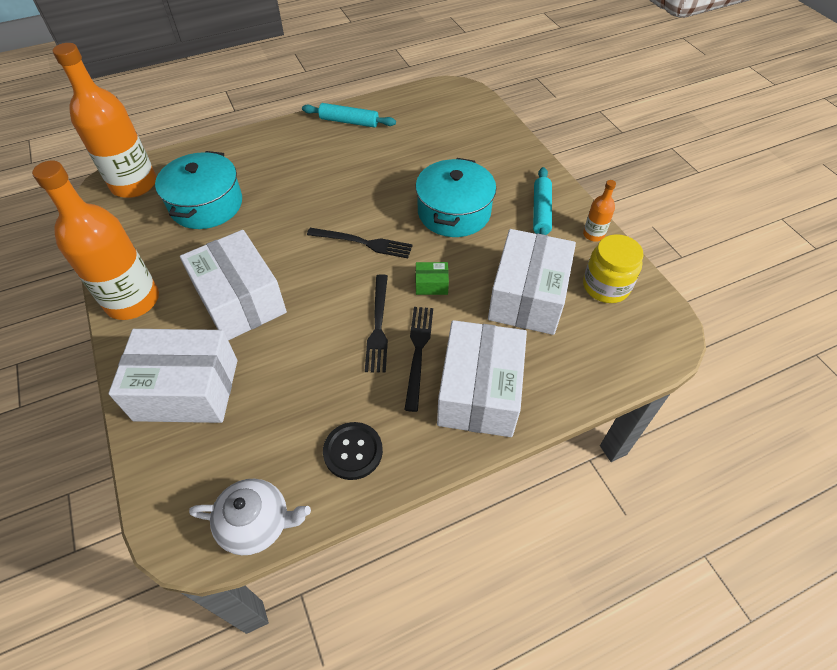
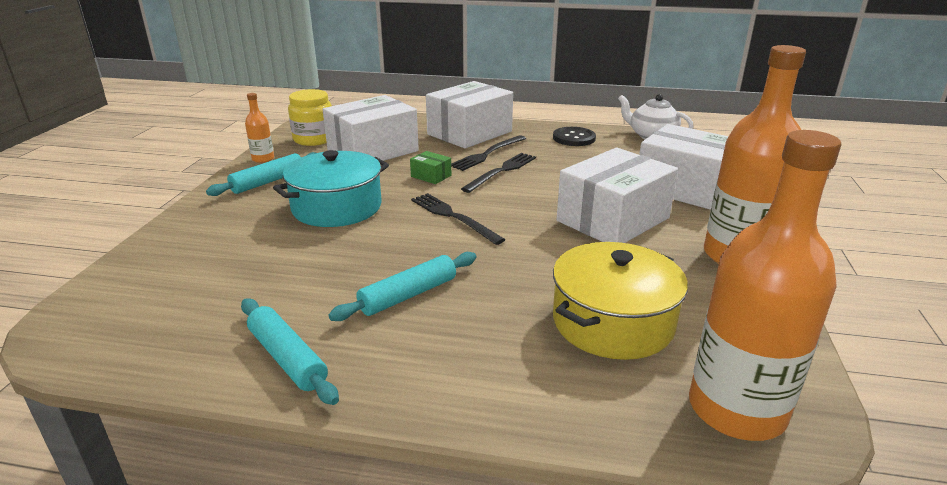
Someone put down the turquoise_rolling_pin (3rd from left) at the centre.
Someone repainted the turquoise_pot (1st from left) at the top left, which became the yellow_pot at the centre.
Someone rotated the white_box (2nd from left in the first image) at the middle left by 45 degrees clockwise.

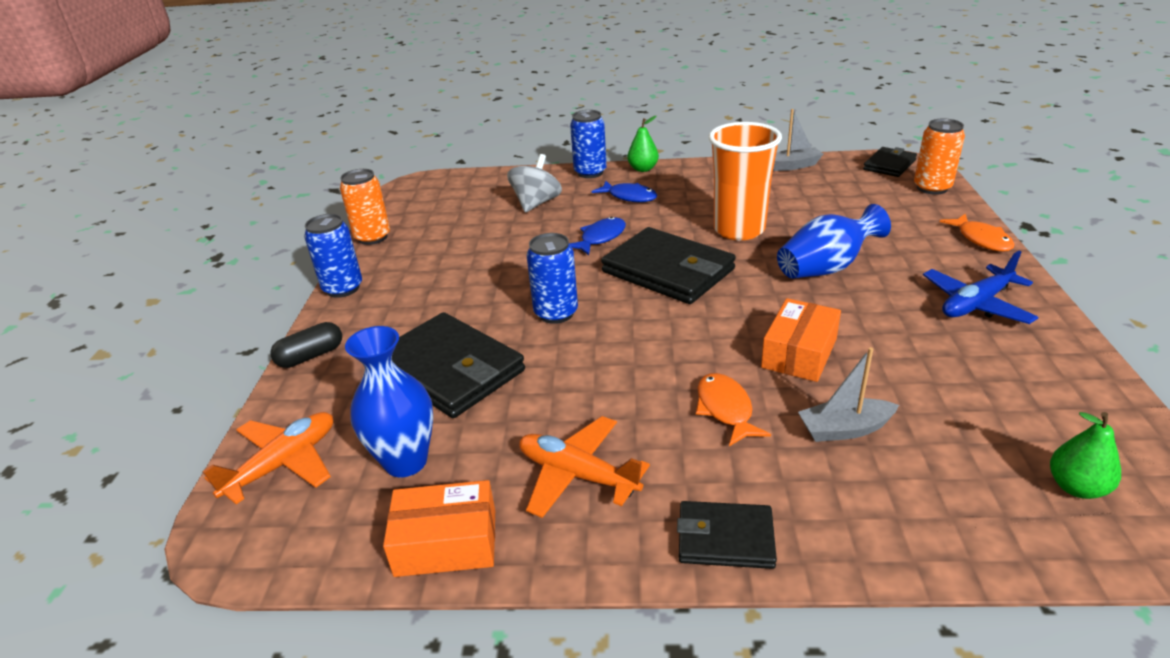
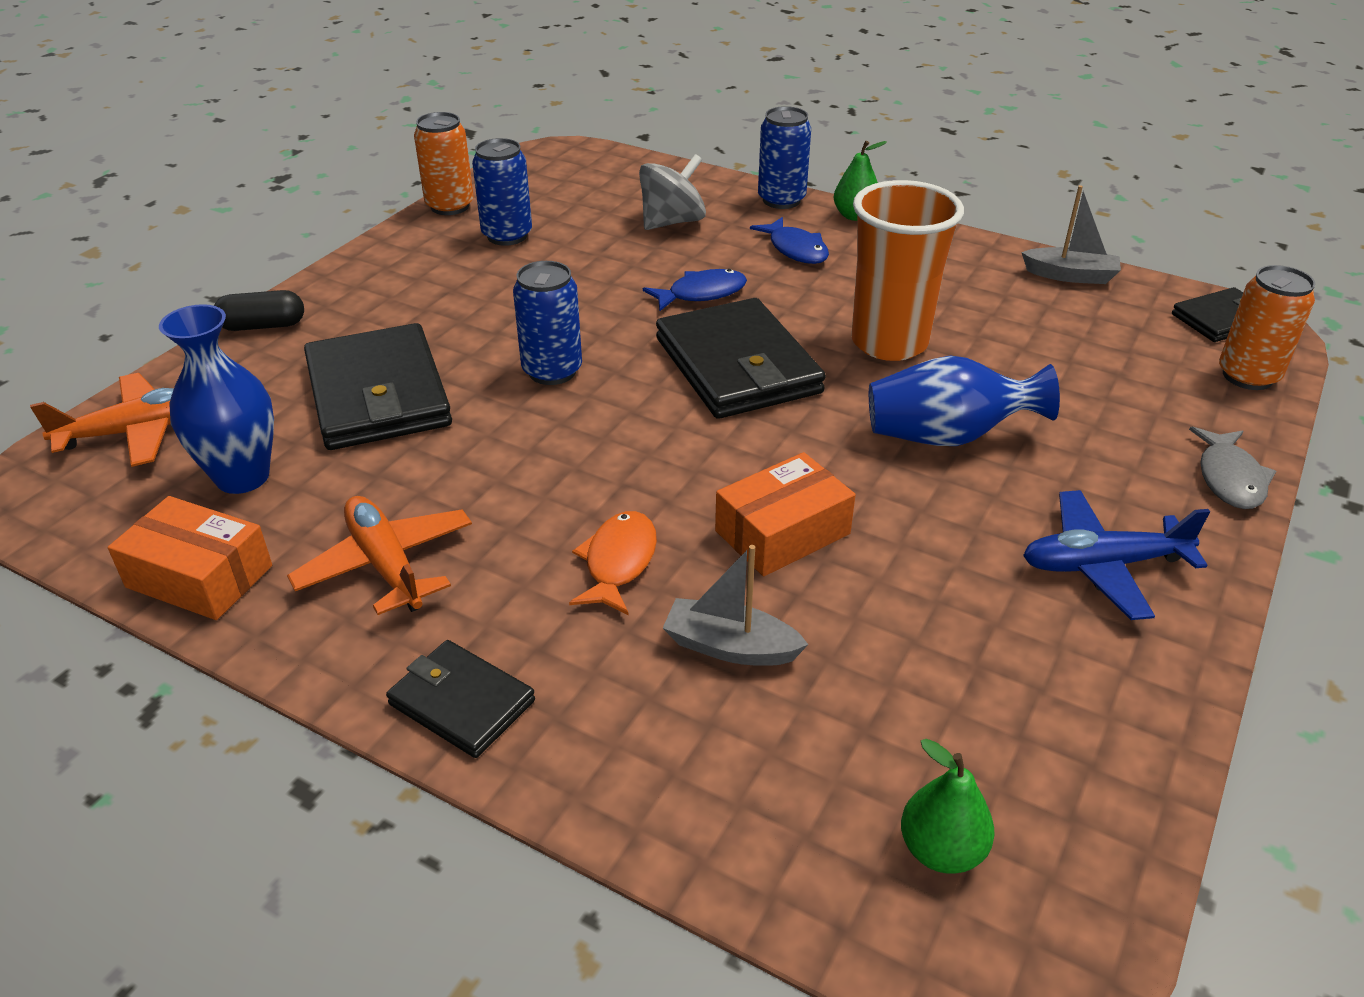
Someone carried the blue_can (1st from left) from the middle left to the top centre.
Someone repainted the orange_fish (2nd from left) at the middle right, which became the grey_fish at the middle right.

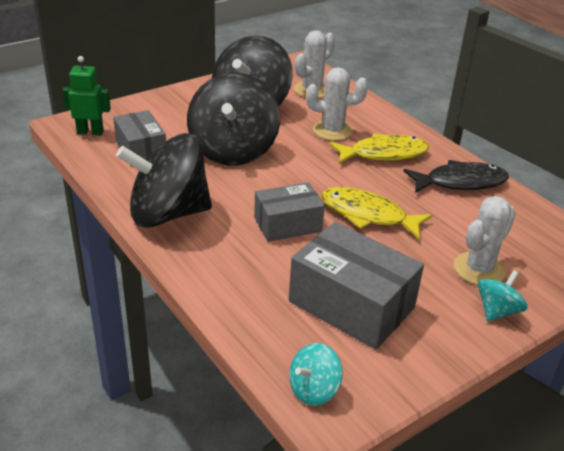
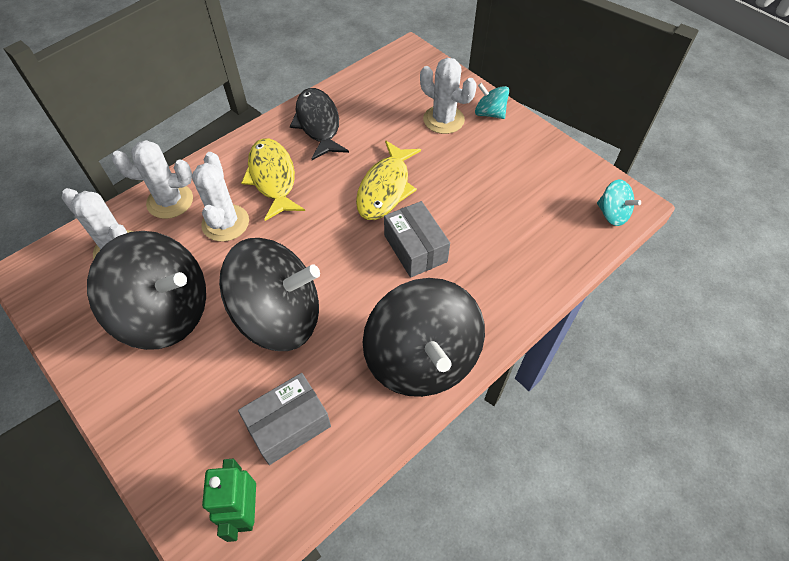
Someone put down the white_cactus (2nd from left) at the top left.
Someone took away the grey_box (3rd from left) at the centre.

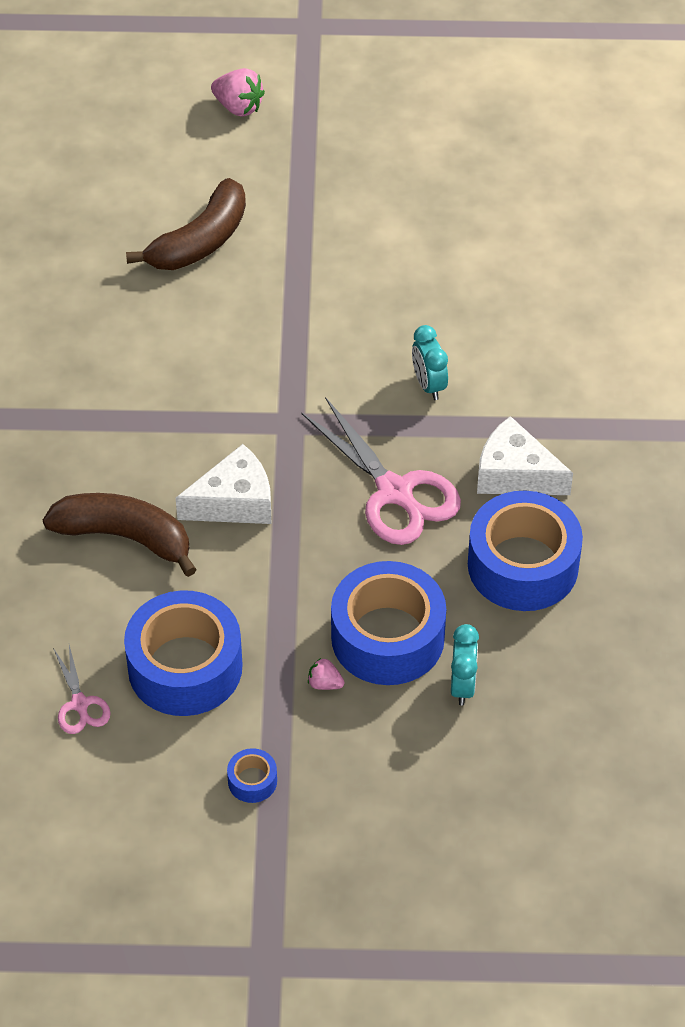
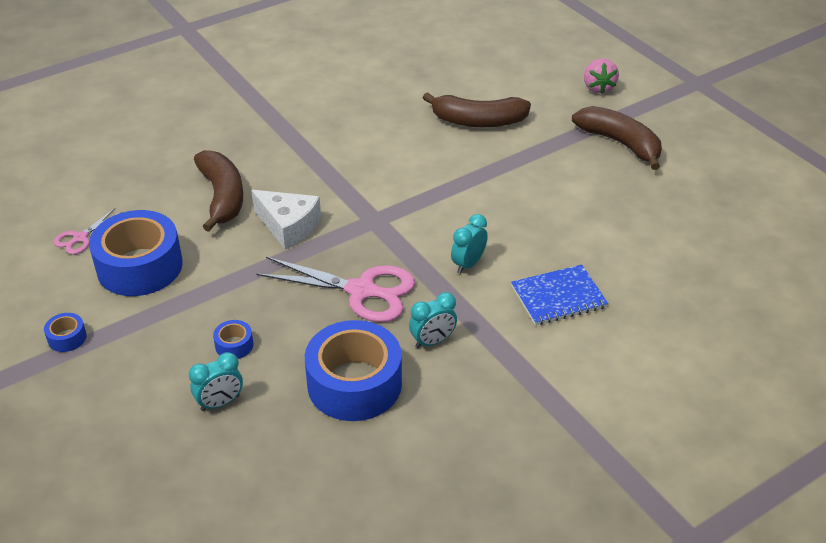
Someone scaled the blue_tape (3rd from left) at the centre by 0.42.
Someone rotated the pink_scissors (2nd from left) at the centre by 90 degrees counterclockwise.
Someone swapped the white_cheese (2nd from left) at the middle right for the turquoise_clock (2nd from left) at the centre.
Someone put down the blue_notebook at the middle right.
Someone put down the brown_banana (3rd from left) at the top right.
Someone took away the pink_strawberry (2nd from left) at the centre.

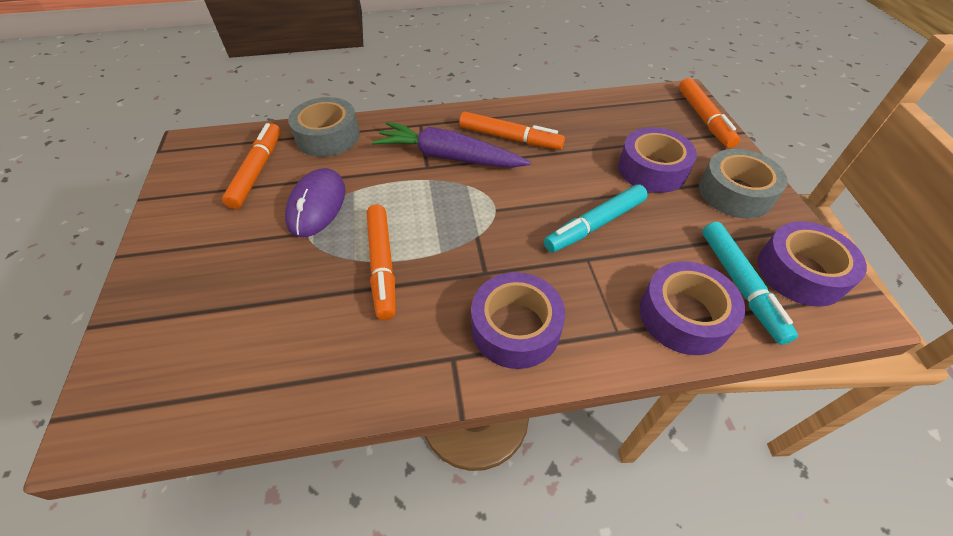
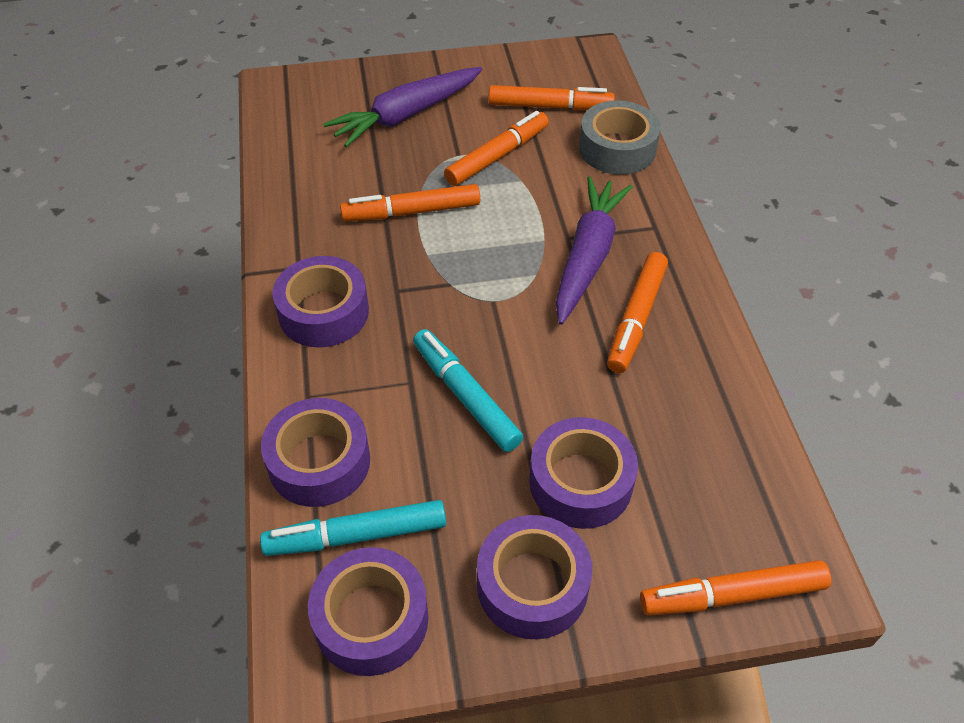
Someone put down the purple_carrot (1st from left) at the top centre.
Someone swapped the purple_mouse at the middle left for the orange_marker (2nd from left) at the top centre.
Someone repainted the grey_tape (2nd from left) at the middle right, which became the purple_tape (4th from left) at the bottom centre.

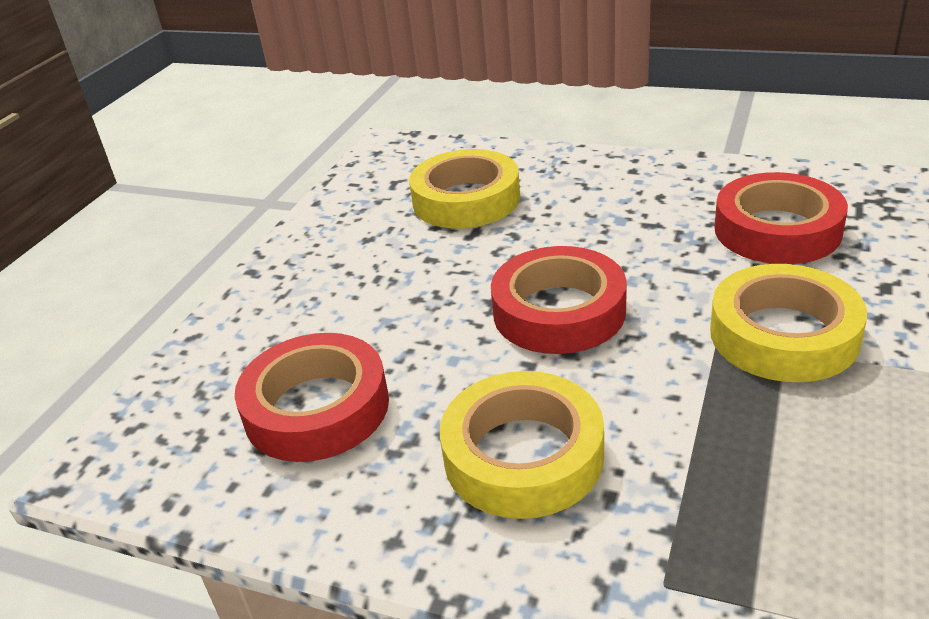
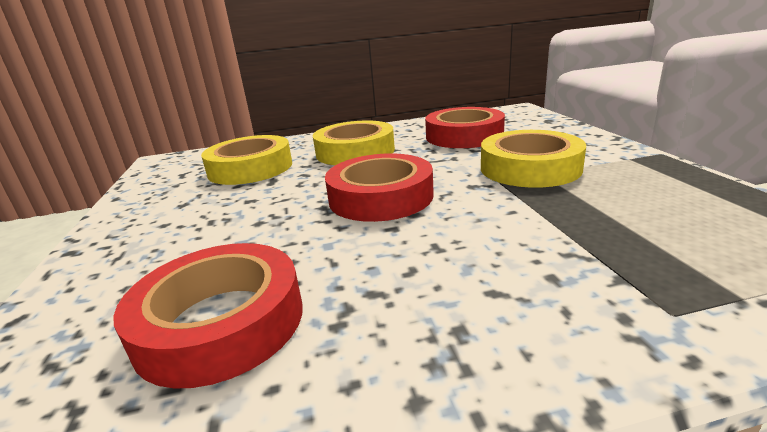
Someone carried the yellow_tape (2nd from left) from the bottom centre to the top centre.

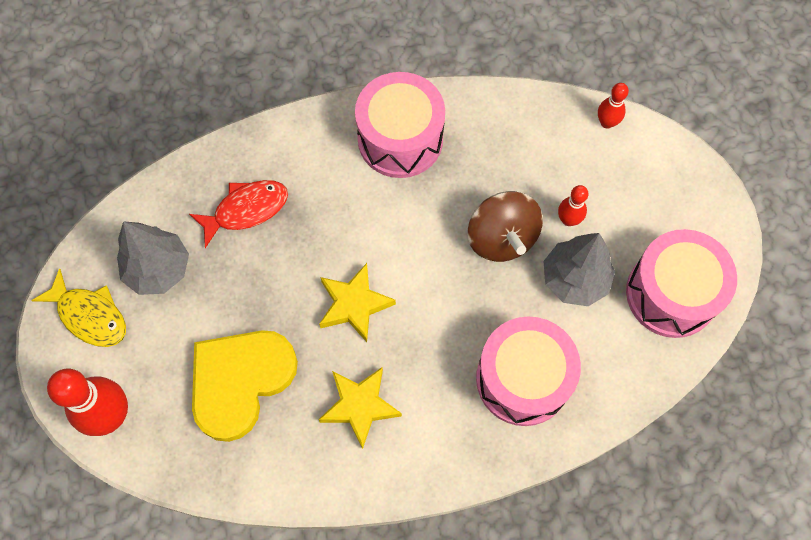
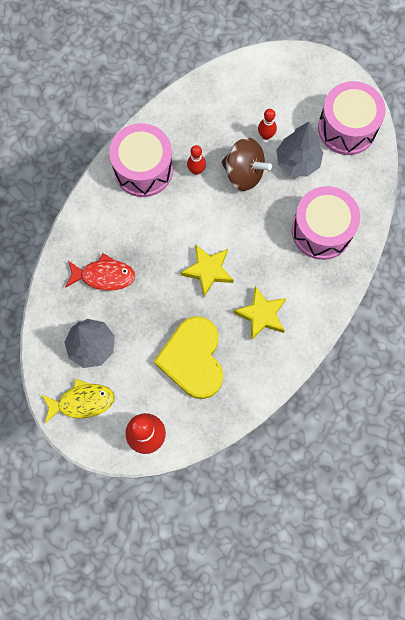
Someone rotated the red_fish at the middle left by 75 degrees clockwise.
Someone carried the red_bowling_pin (3rd from left in the first image) from the top right to the top centre.

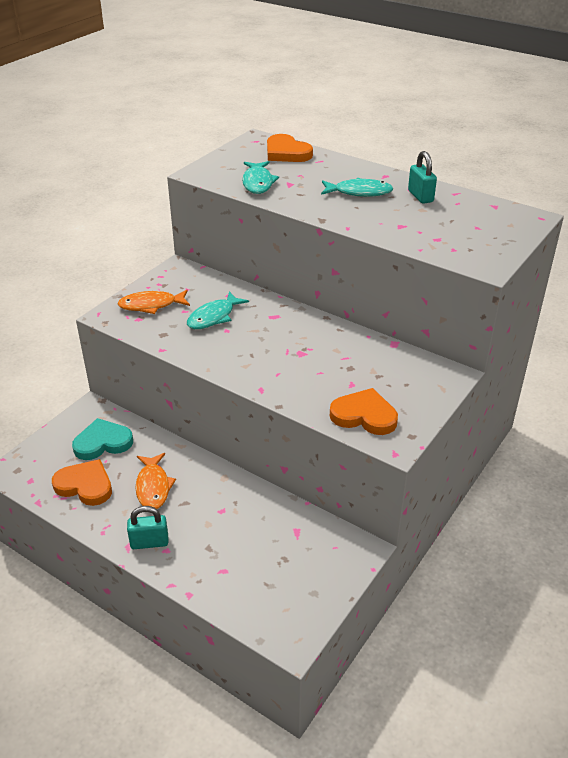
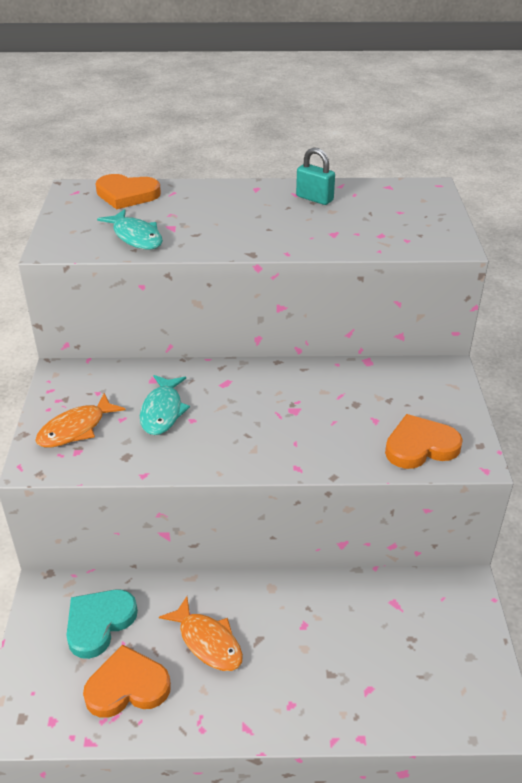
Someone took away the turquoise_padlock (1st from left) at the bottom left.
Someone took away the turquoise_fish (3rd from left) at the top centre.

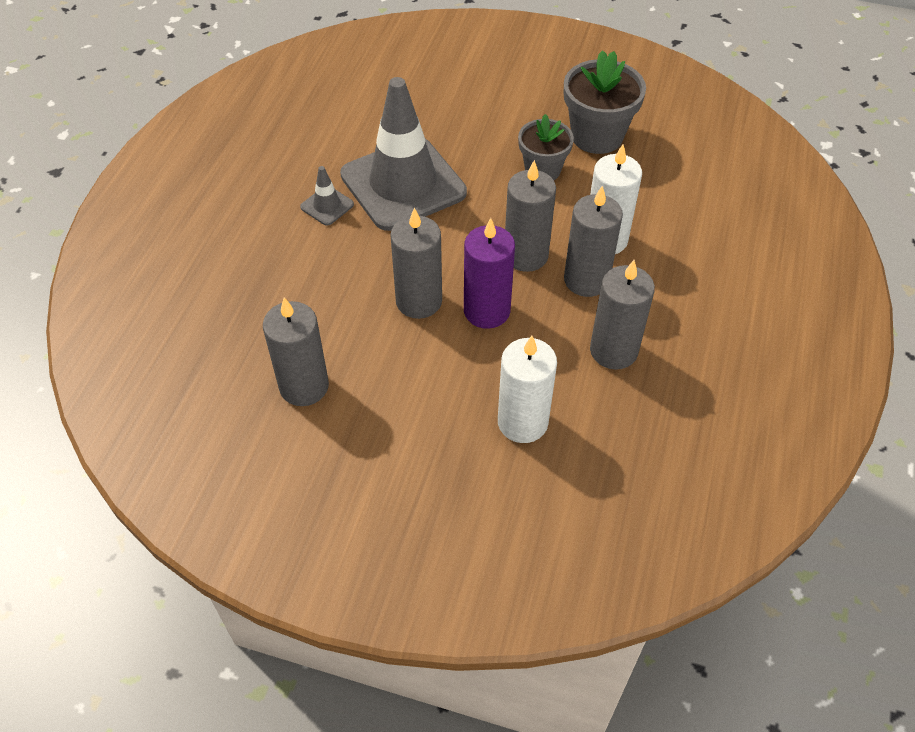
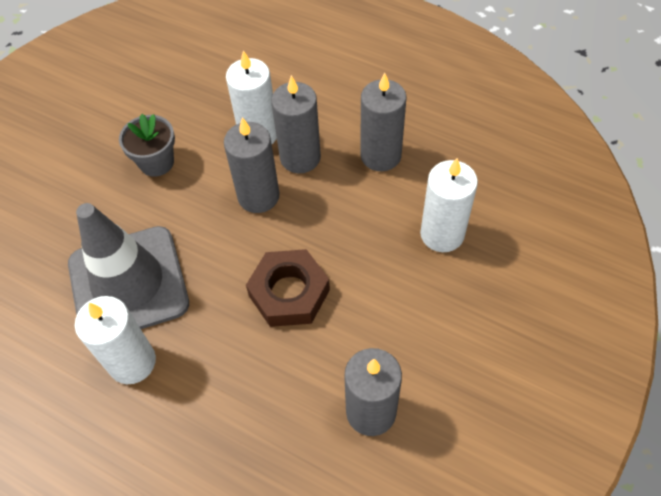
Someone swapped the grey_traffic_cone (1st from left) at the top centre for the white_candle (1st from left) at the bottom left.
Someone swapped the grey_candle (2nd from left) at the centre for the brown_nut at the centre.
Someone took away the purple_candle at the centre.
Someone took away the grey_flower_pot (2nd from left) at the top centre.

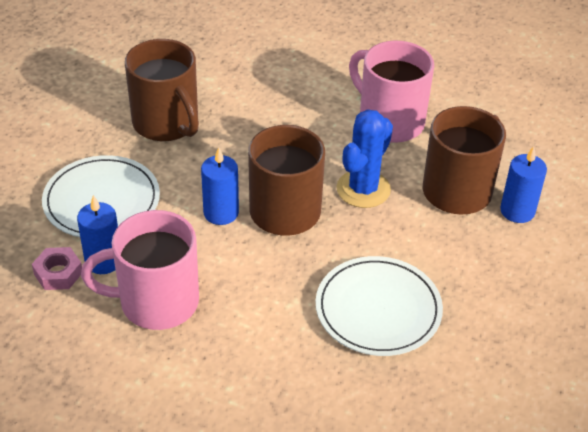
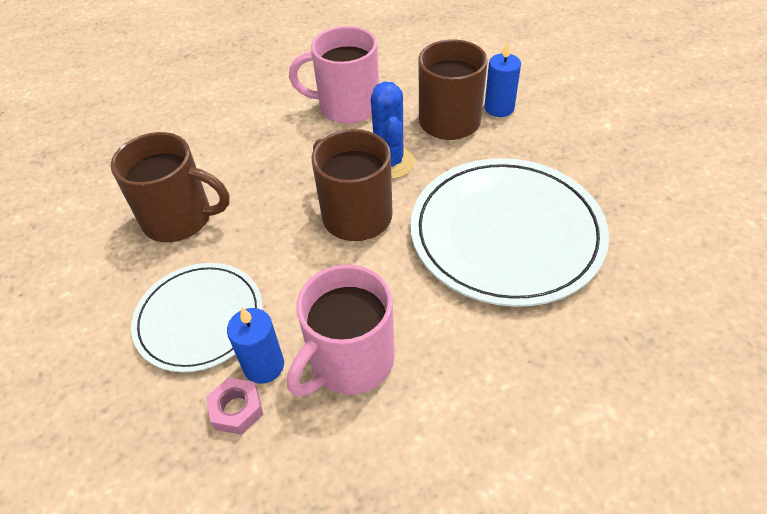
Someone scaled the white_plate (2nd from left) at the bottom centre by 1.62.
Someone took away the blue_candle (2nd from left) at the centre.

